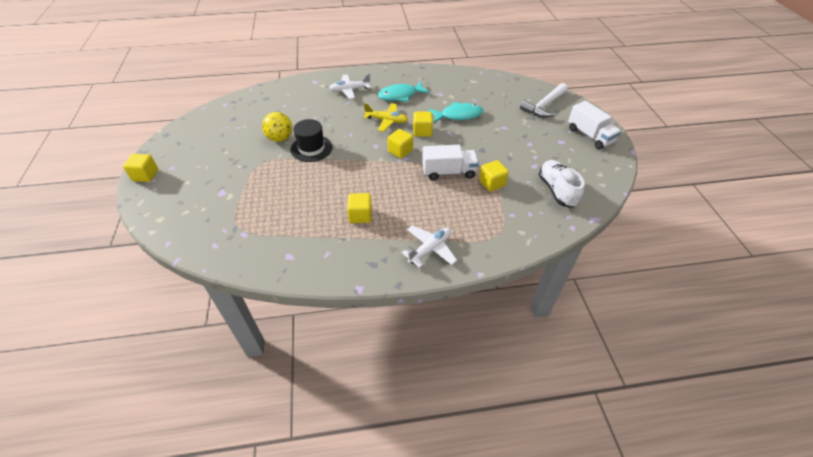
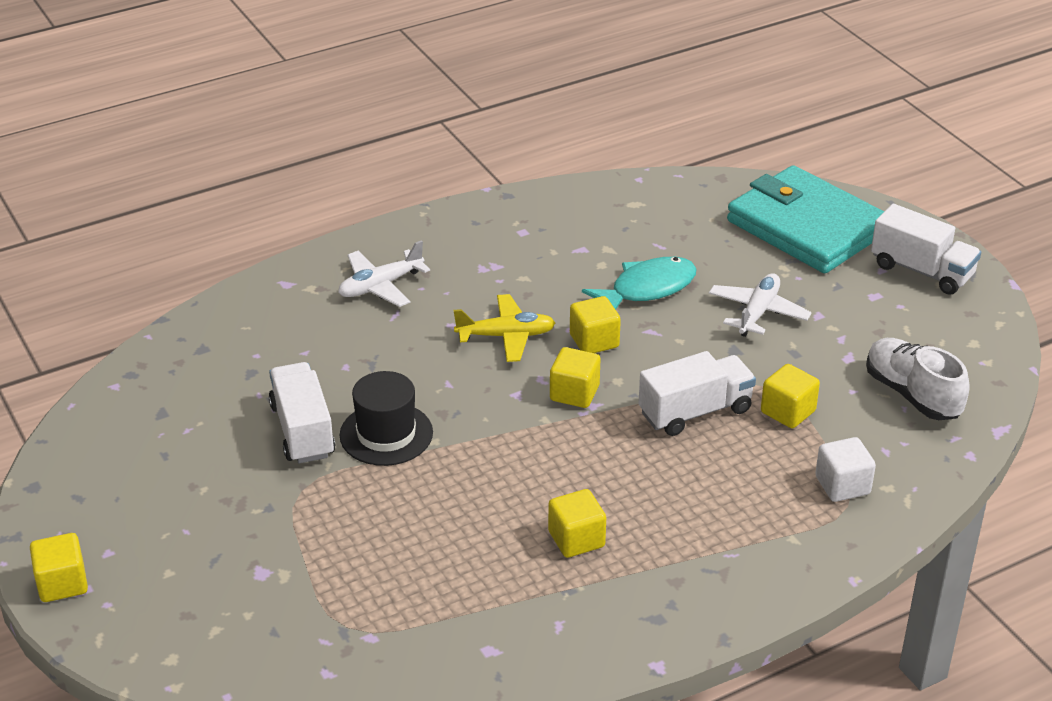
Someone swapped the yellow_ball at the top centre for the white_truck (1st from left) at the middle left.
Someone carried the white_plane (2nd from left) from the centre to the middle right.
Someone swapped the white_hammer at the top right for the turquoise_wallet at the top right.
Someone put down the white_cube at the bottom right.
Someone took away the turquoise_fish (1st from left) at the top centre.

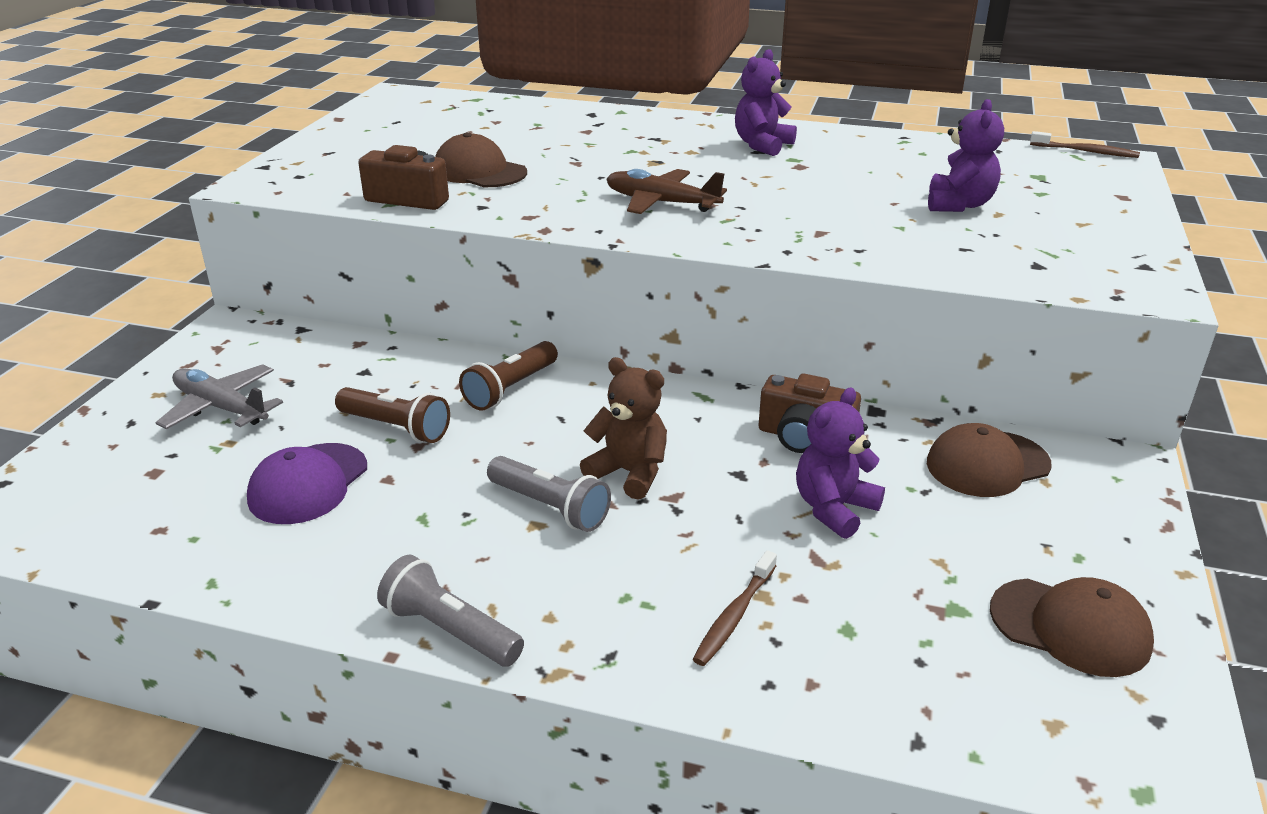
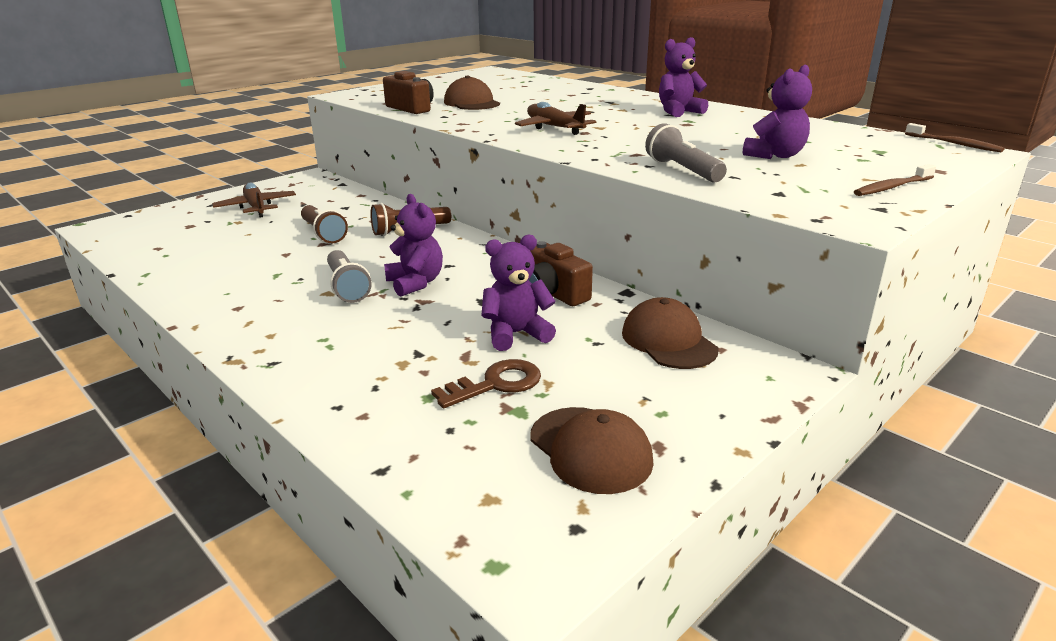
Someone repainted the grey_plane at the middle left, which became the brown_plane (1st from left) at the top left.
Someone repainted the brown_teddy_bear at the centre, which became the purple_teddy_bear (1st from left) at the centre.
Someone put down the brown_key at the centre.
Someone rotated the brown_cap (2nd from left in the first image) at the middle right by 60 degrees clockwise.
Someone carried the grey_flashlight (1st from left in the first image) from the bottom centre to the top centre.
Someone carried the brown_toothbrush (1st from left) from the bottom centre to the top right.
Someone took away the purple_cap at the middle left.

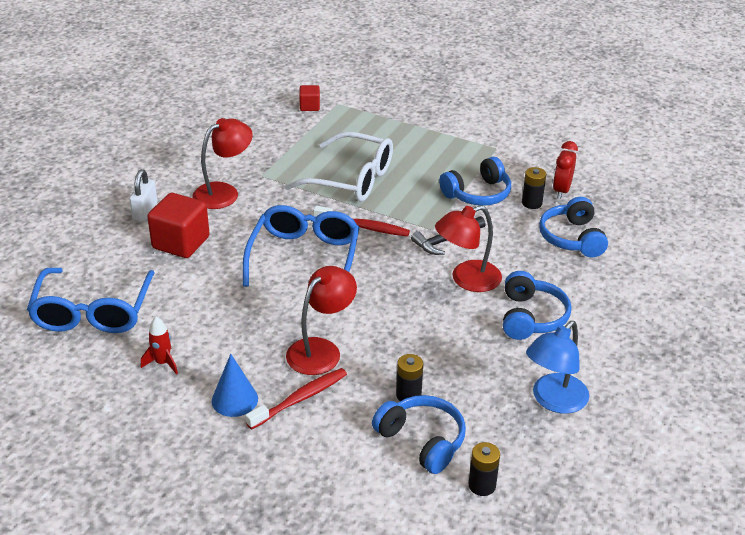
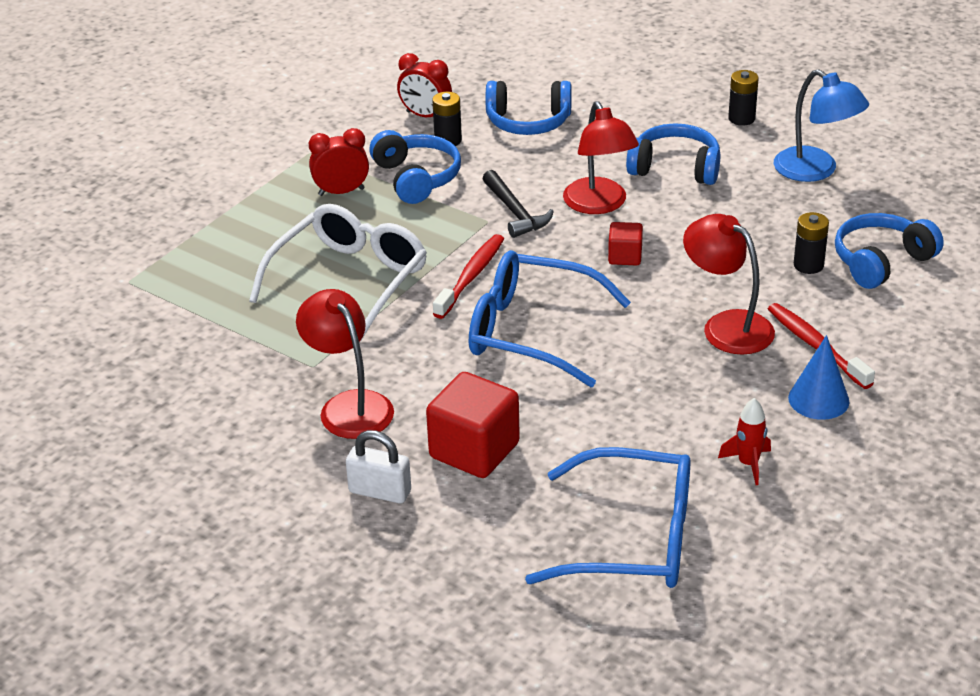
Someone put down the red_clock (1st from left) at the top centre.
Someone carried the red_cube (2nd from left) from the top centre to the centre.
Someone carried the black_battery (2nd from left) from the bottom centre to the top right.

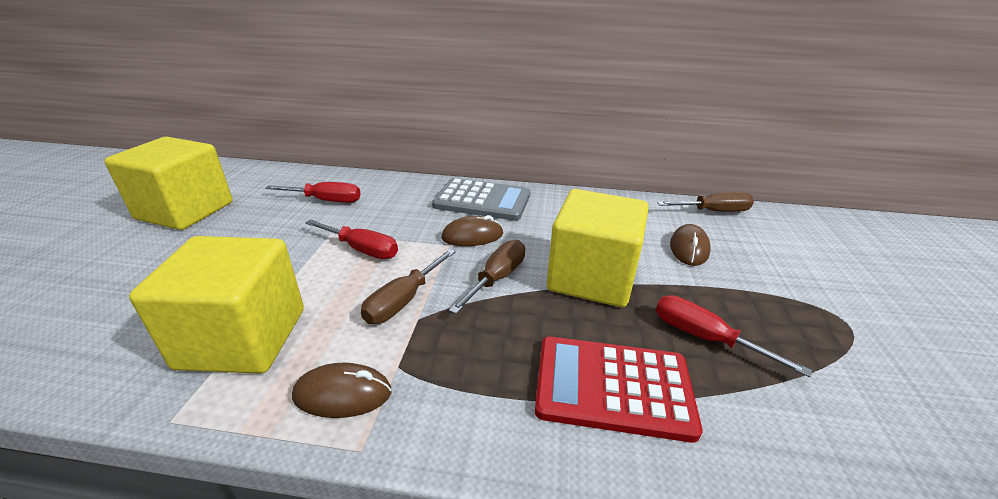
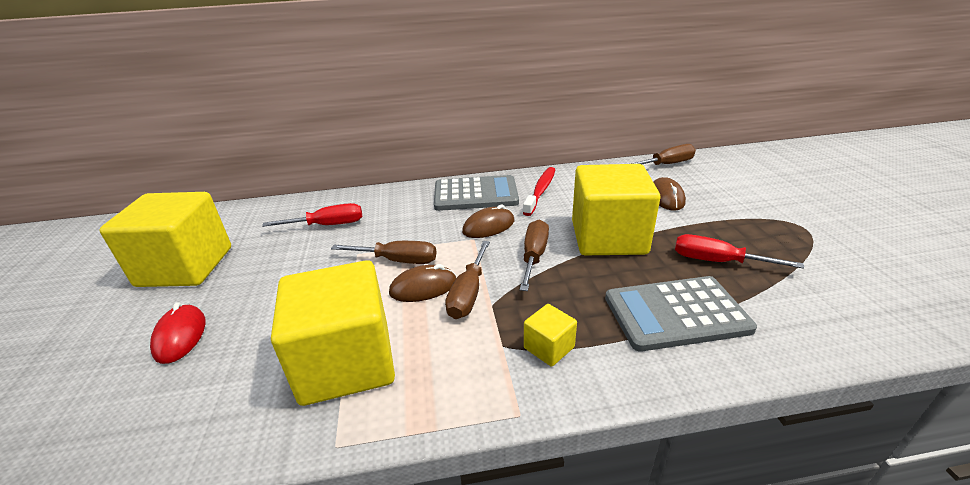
Someone put down the red_mouse at the bottom left.
Someone repainted the red_screwdriver (2nd from left) at the centre, which became the brown_screwdriver (1st from left) at the centre.
Someone carried the brown_mouse (1st from left) from the bottom centre to the centre.
Someone put down the red_toothbrush at the centre.
Someone put down the yellow_cube (3rd from left) at the bottom centre.
Someone repainted the red_calculator at the bottom centre, which became the grey_calculator (2nd from left) at the middle right.

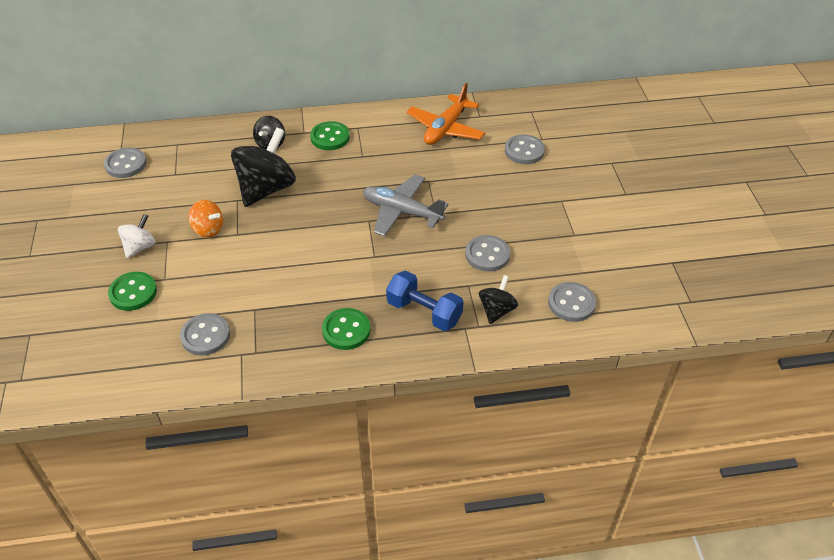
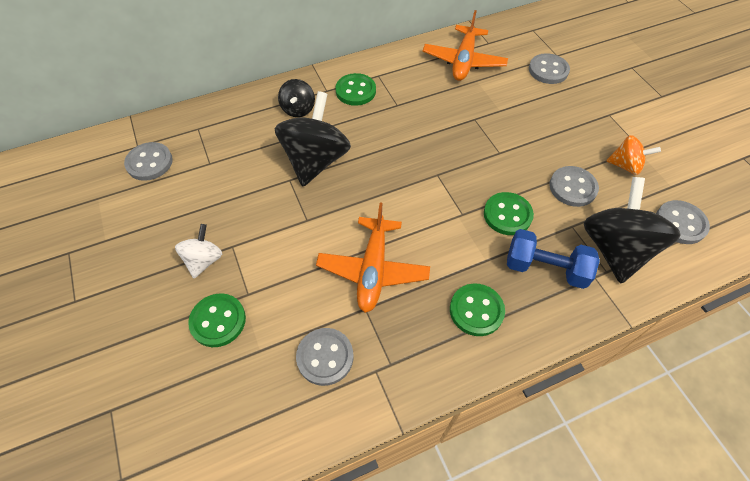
Someone put down the orange_plane (1st from left) at the centre.
Someone put down the green_button (4th from left) at the middle right.
Someone scaled the black_spinning_top (3rd from left) at the centre by 1.89.
Someone carried the orange_spinning_top from the middle left to the top right.
Someone took away the grey_plane at the centre.

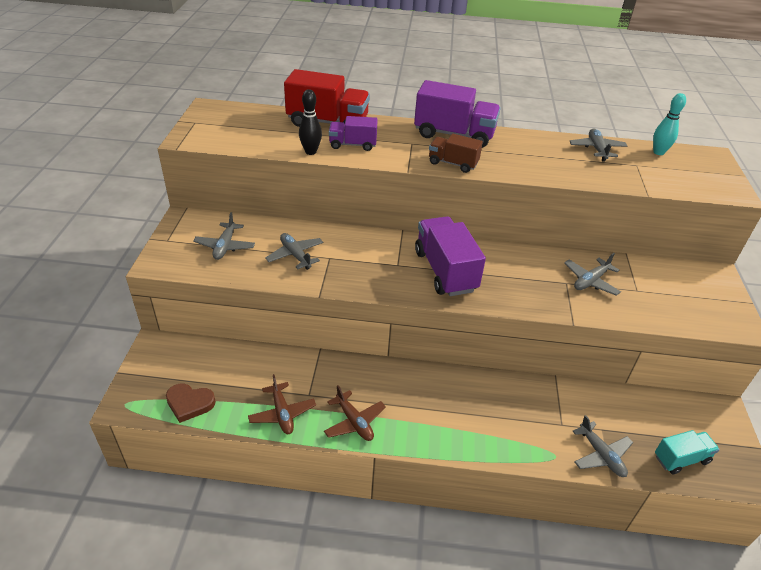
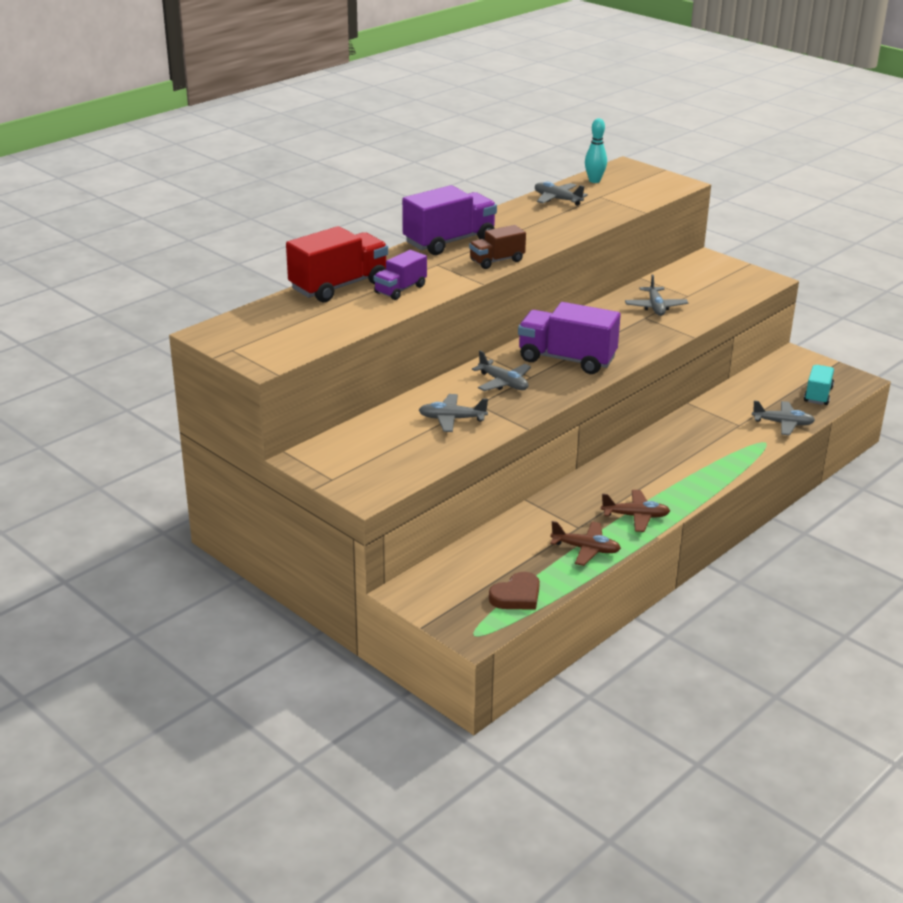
Someone carried the grey_plane (1st from left in the first image) from the middle left to the centre.
Someone took away the black_bowling_pin at the top centre.

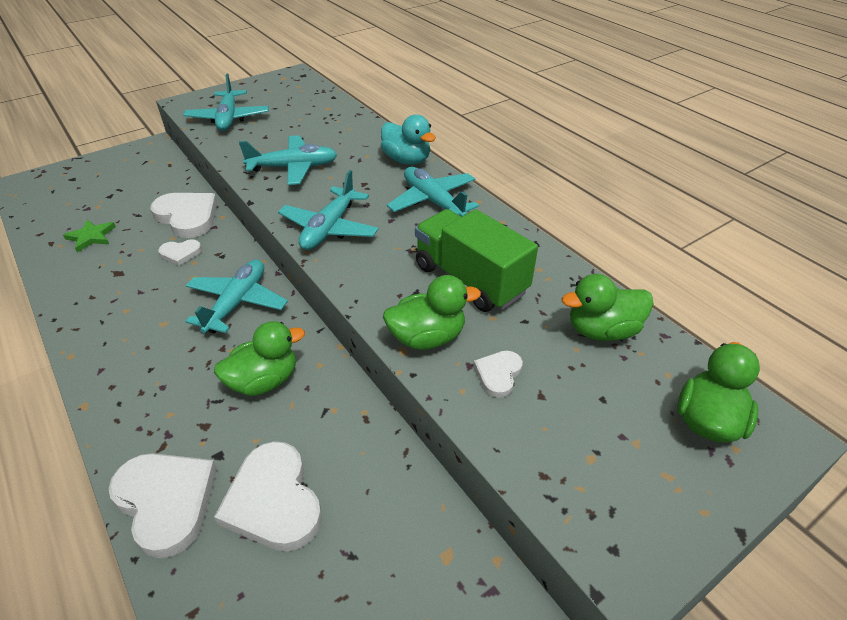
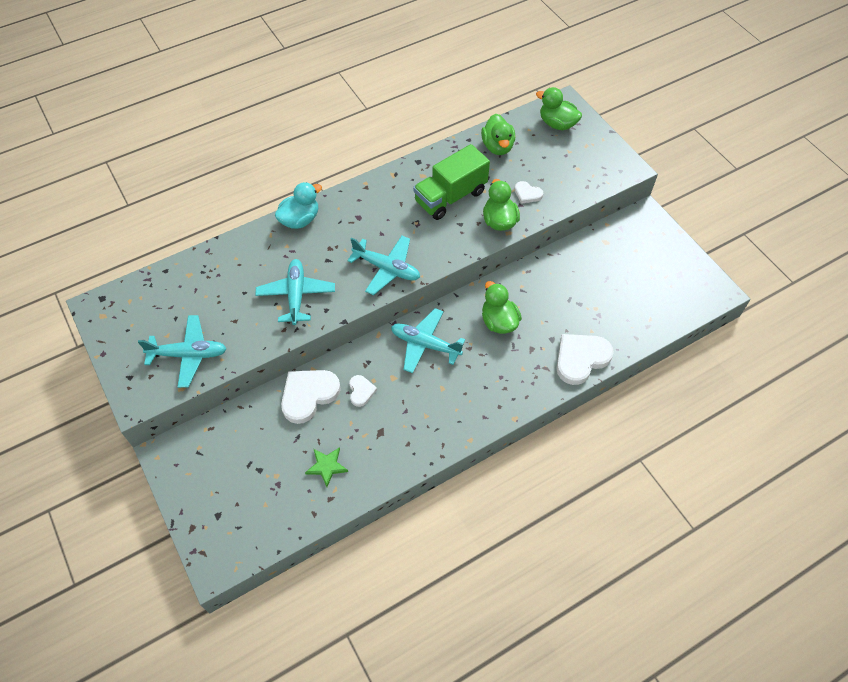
Someone took away the white_heart (4th from left) at the bottom left.
Someone took away the turquoise_plane (5th from left) at the top centre.

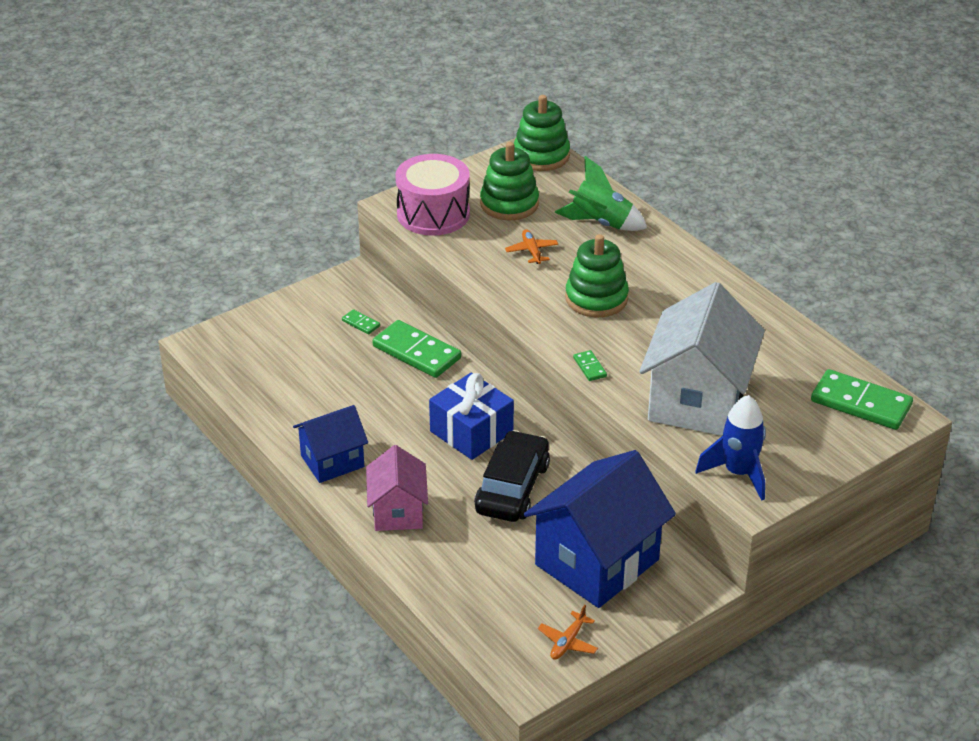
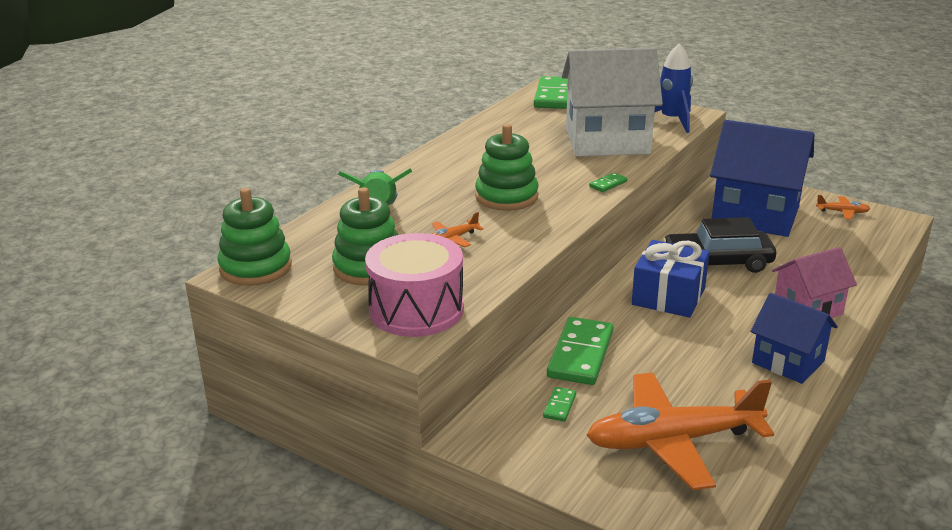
Someone put down the orange_plane (2nd from left) at the bottom right.

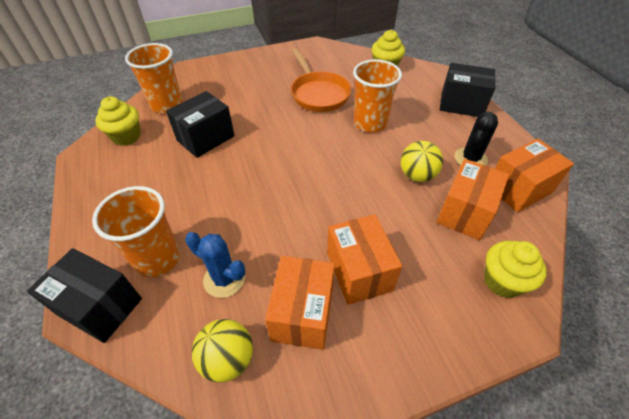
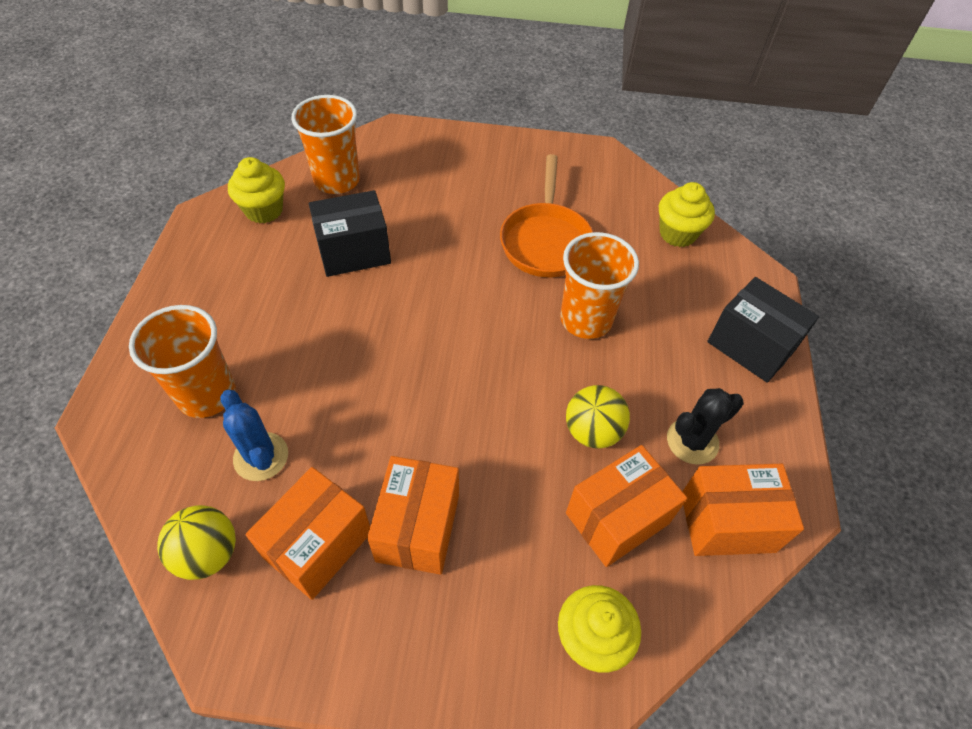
Someone took away the black_box (1st from left) at the bottom left.

